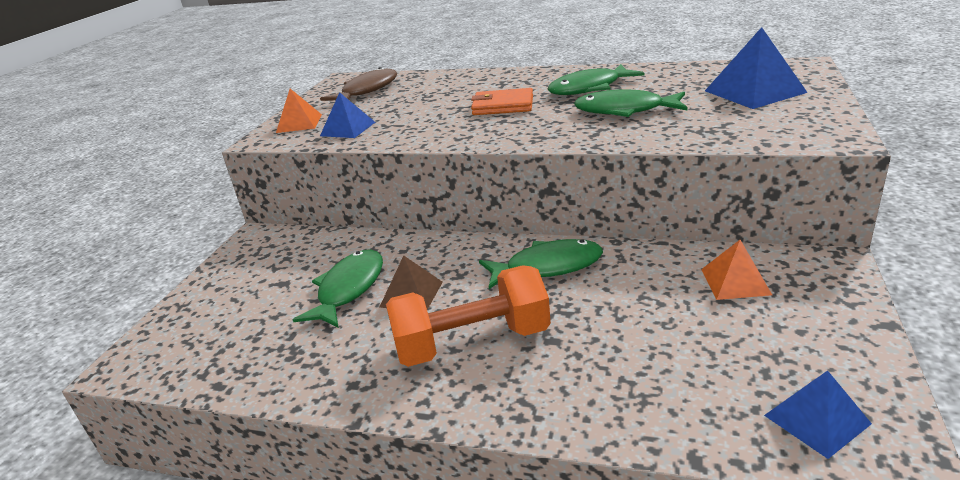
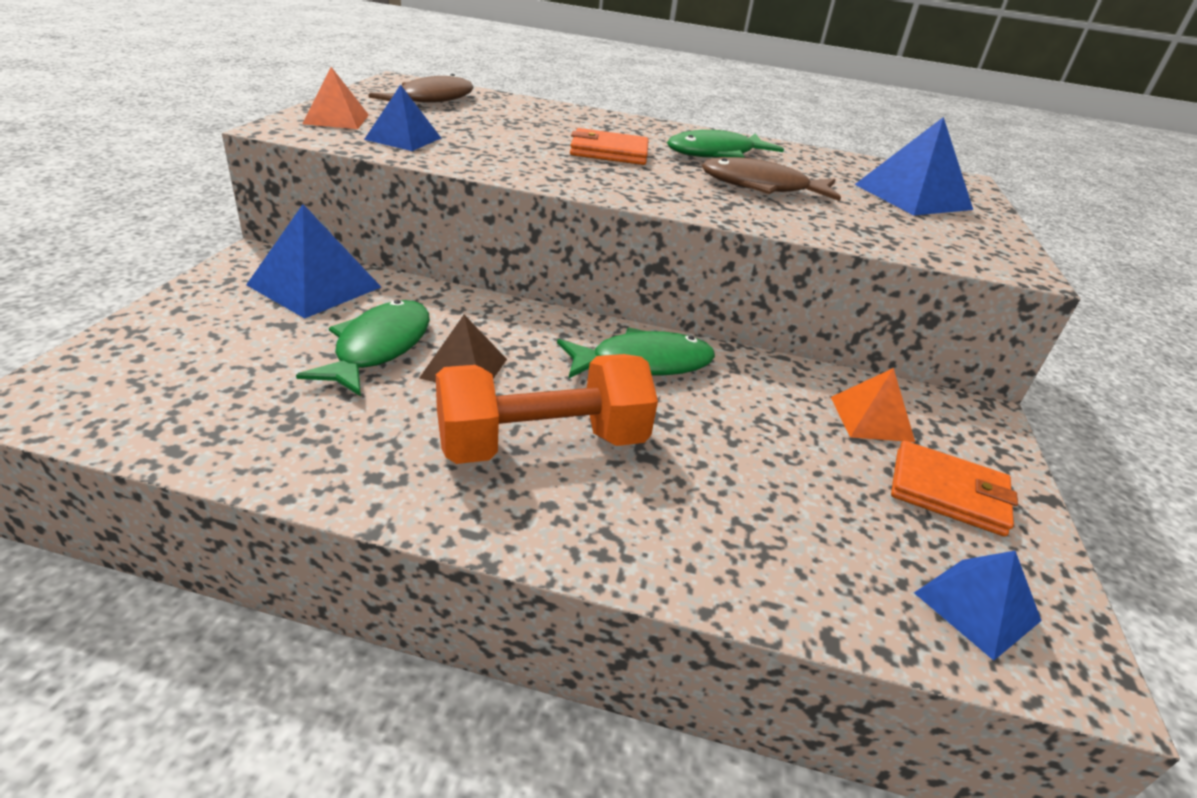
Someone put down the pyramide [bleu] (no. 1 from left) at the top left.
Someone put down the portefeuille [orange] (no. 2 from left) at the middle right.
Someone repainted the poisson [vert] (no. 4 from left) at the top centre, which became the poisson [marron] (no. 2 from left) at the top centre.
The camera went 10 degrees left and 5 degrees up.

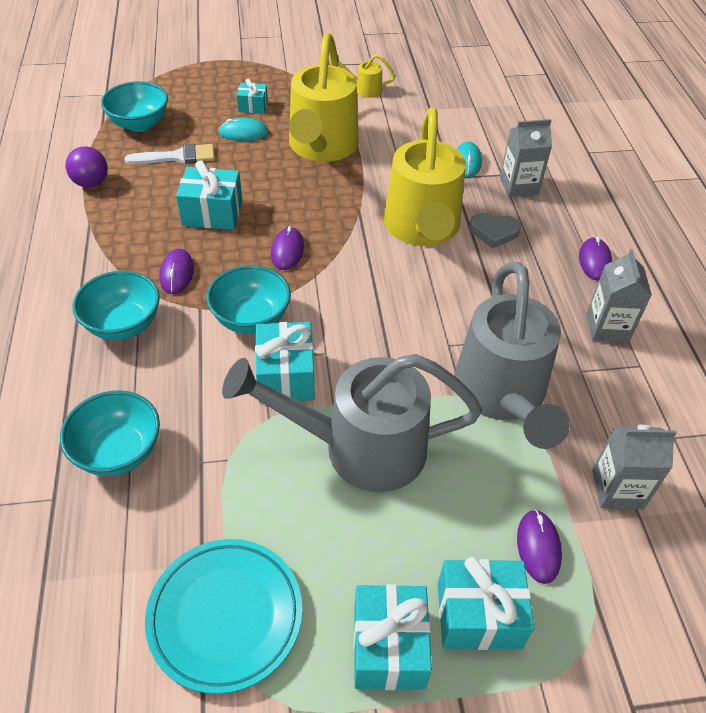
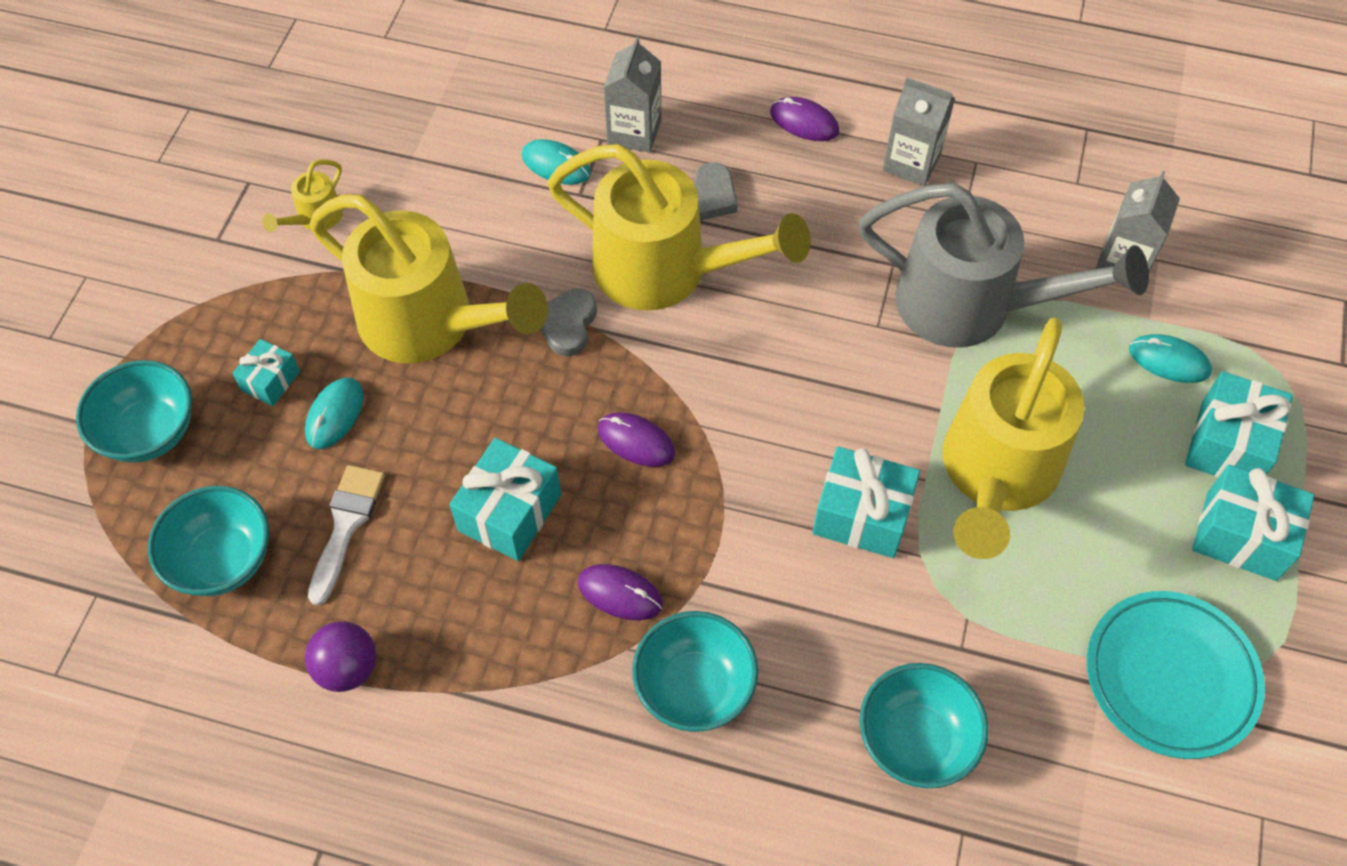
Someone put down the cœur [gris] (no. 1 from left) at the centre.
Someone carried the bol [turquoise] (no. 4 from left in the first image) from the centre to the middle left.
Someone repainted the arrosoir [gris] (no. 1 from left) at the centre, which became the arrosoir [jaune] (no. 4 from left) at the middle right.
Someone repainted the souris [violet] (no. 3 from left) at the bottom right, which became the souris [turquoise] (no. 3 from left) at the middle right.
The camera went 65 degrees left and 10 degrees up.

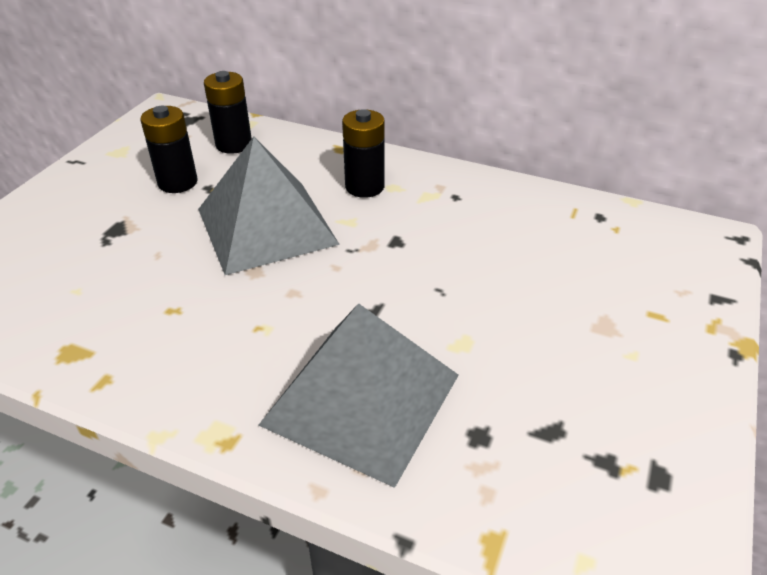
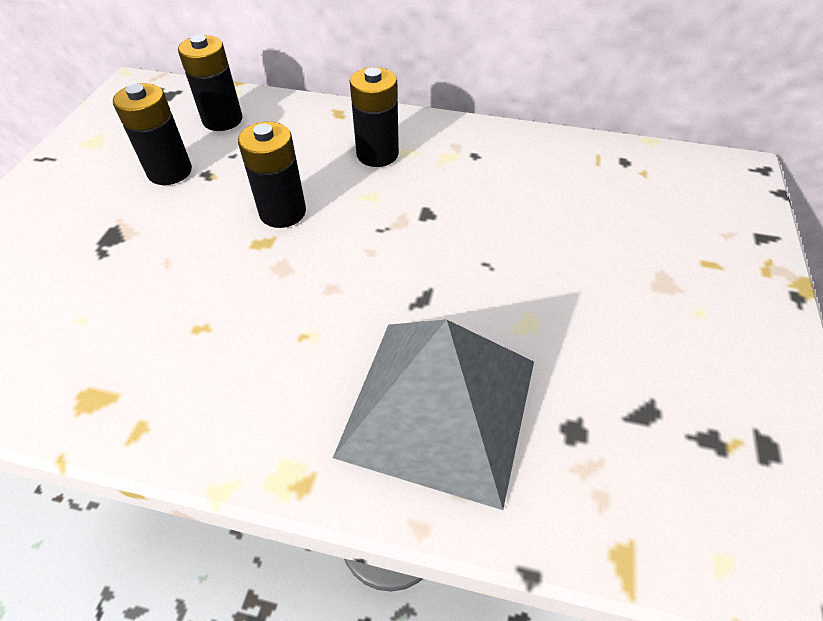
Someone swapped the pyramide [gris] (no. 1 from left) at the centre for the pile [noir] (no. 3 from left) at the top left.
The camera went 10 degrees left and 10 degrees up.

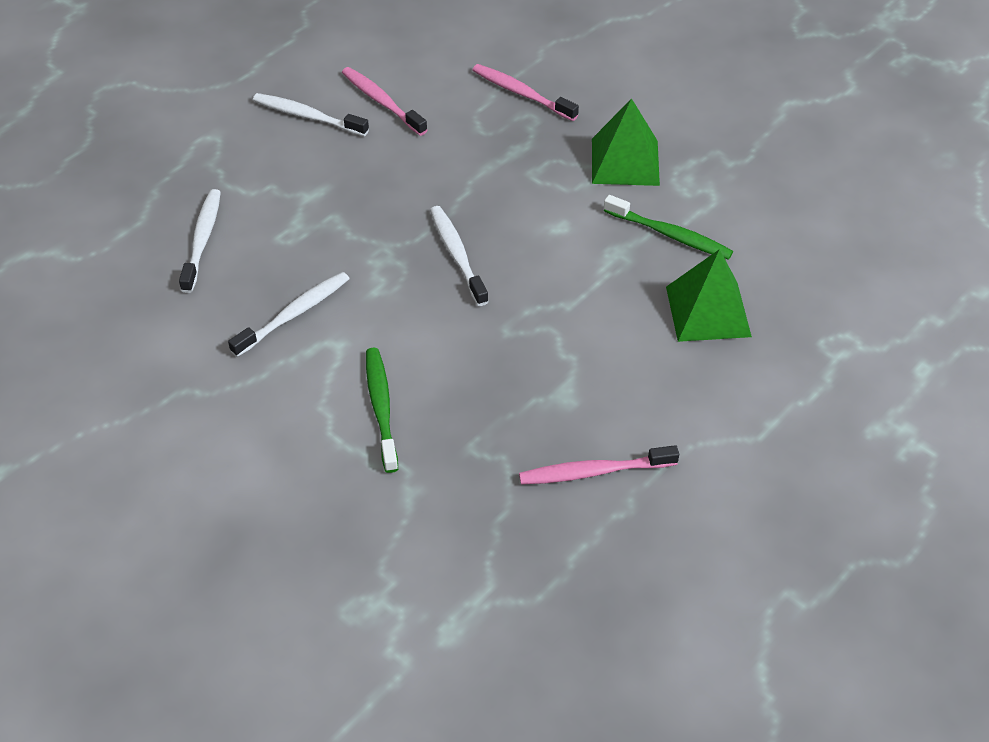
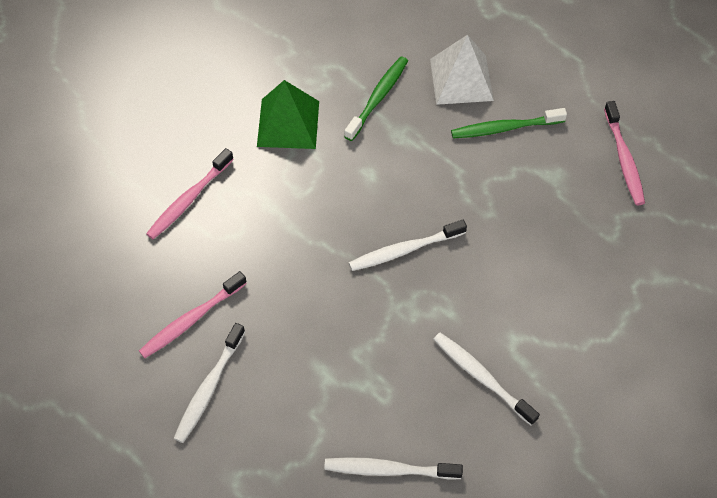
Someone carried the brosse à dents [vert] (no. 1 from left in the first image) from the centre to the top right.
Someone repainted the pyramide [vert] (no. 2 from left) at the middle right, which became the pyramide [blanc] at the top centre.
The camera went 90 degrees left and 10 degrees up.

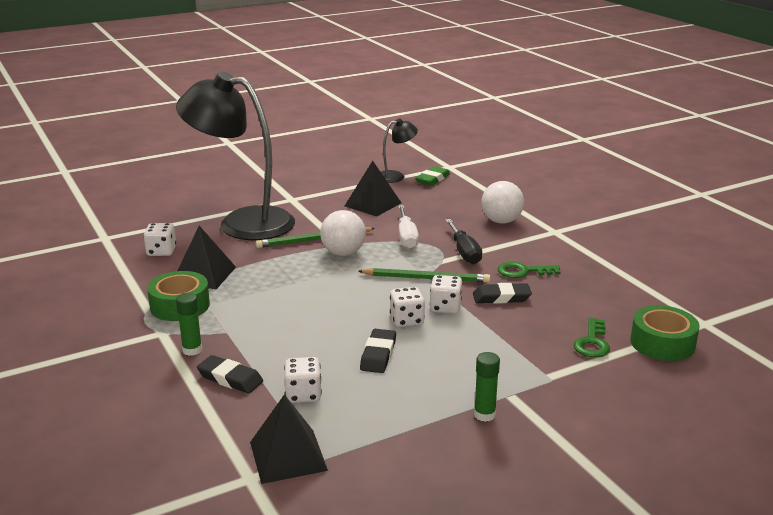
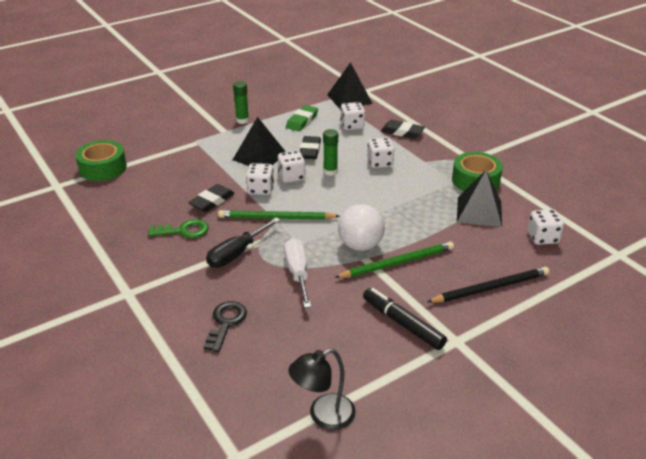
Someone took away the balle [blanc] (no. 2 from left) at the centre.
Someone took away the clé [vert] (no. 2 from left) at the middle right.
Someone put down the clé [noir] at the bottom centre.
Someone put down the feutre [noir] at the bottom centre.
Someone put down the dé [blanc] (no. 4 from left) at the centre.
Someone carried the bâton de colle [vert] (no. 1 from left in the first image) from the middle left to the top centre.
Someone carried the pyramide [noir] (no. 3 from left in the first image) from the centre to the top centre.
Someone carried the gomme [vert] from the centre to the top centre.
Someone swapped the lampe [noir] (no. 1 from left) at the top left for the crayon [noir] at the middle right.
Someone rotated the tournevis [noir] at the centre by 120 degrees counterclockwise.
Someone rotated the gomme [noir] (no. 3 from left in the first image) at the centre by 45 degrees counterclockwise.
The camera went 175 degrees right and 10 degrees up.

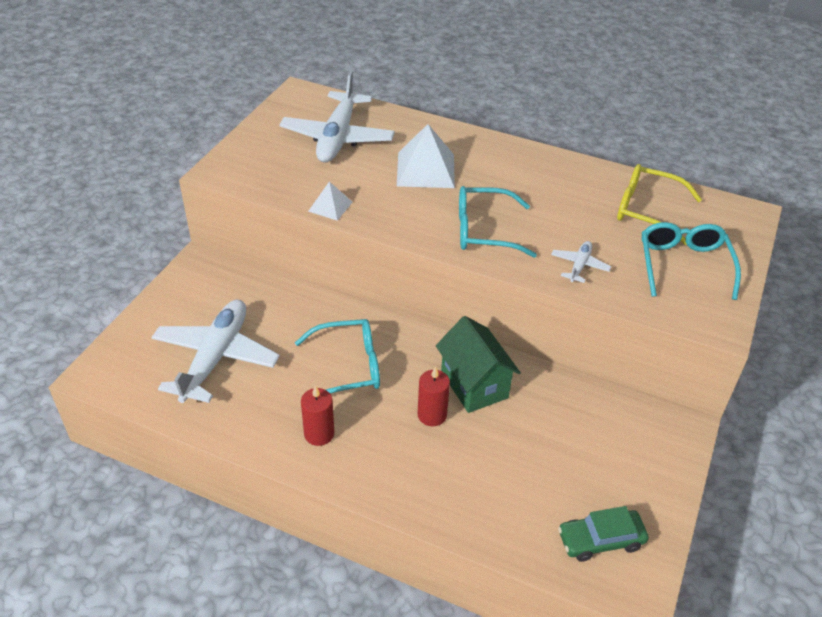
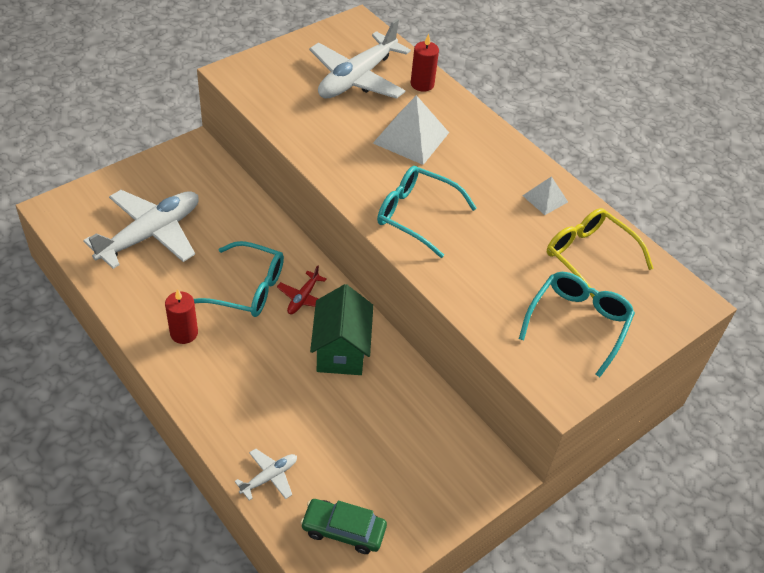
Someone put down the avion [rouge] at the centre.
Someone carried the pyramide [blanc] (no. 1 from left in the first image) from the top centre to the middle right.
Someone carried the bougie [rouge] (no. 2 from left) from the centre to the top centre.
Someone carried the avion [blanc] (no. 3 from left in the first image) from the middle right to the bottom centre.
The camera went 25 degrees right and 5 degrees up.

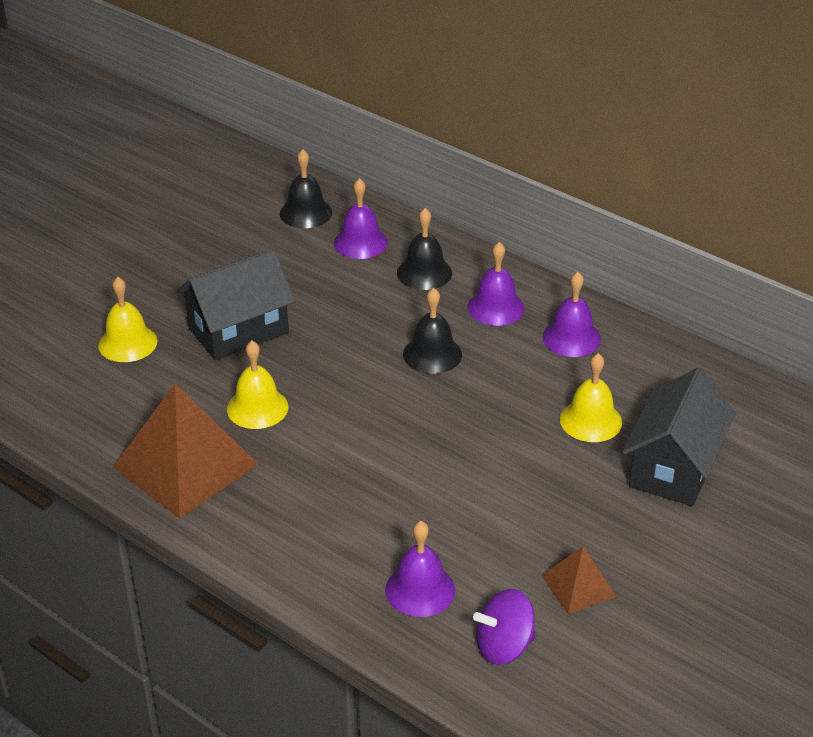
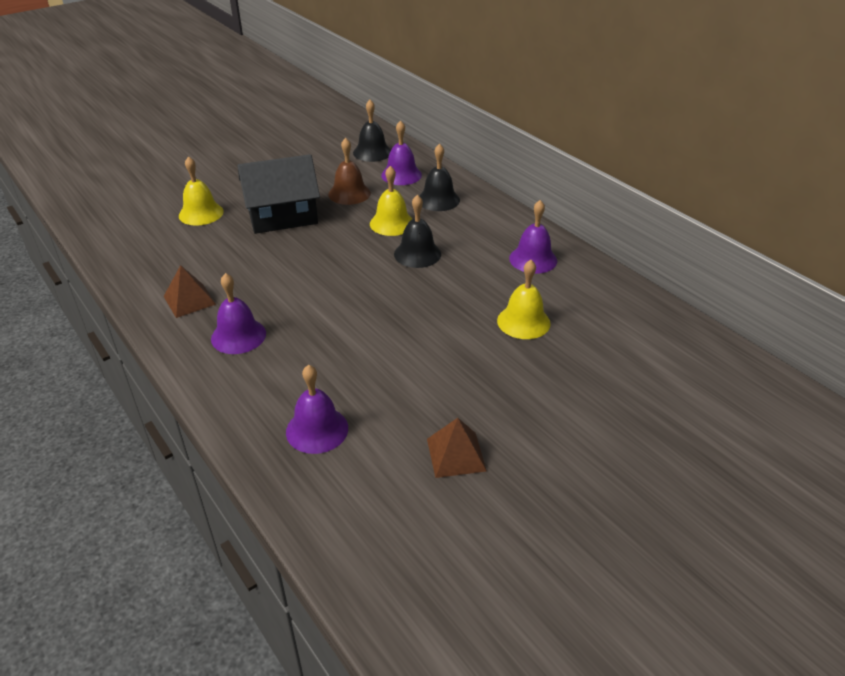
Someone took away the toupie [violet] at the bottom centre.
Someone took away the maison [noir] (no. 2 from left) at the middle right.
Someone put down the cloche [marron] at the top centre.
Someone carried the cloche [jaune] (no. 2 from left) from the middle left to the top centre.
Someone carried the cloche [violet] (no. 3 from left in the first image) from the centre to the middle left.
Someone scaled the pyramide [marron] (no. 1 from left) at the middle left by 0.49.
The camera went 15 degrees right and 0 degrees up.

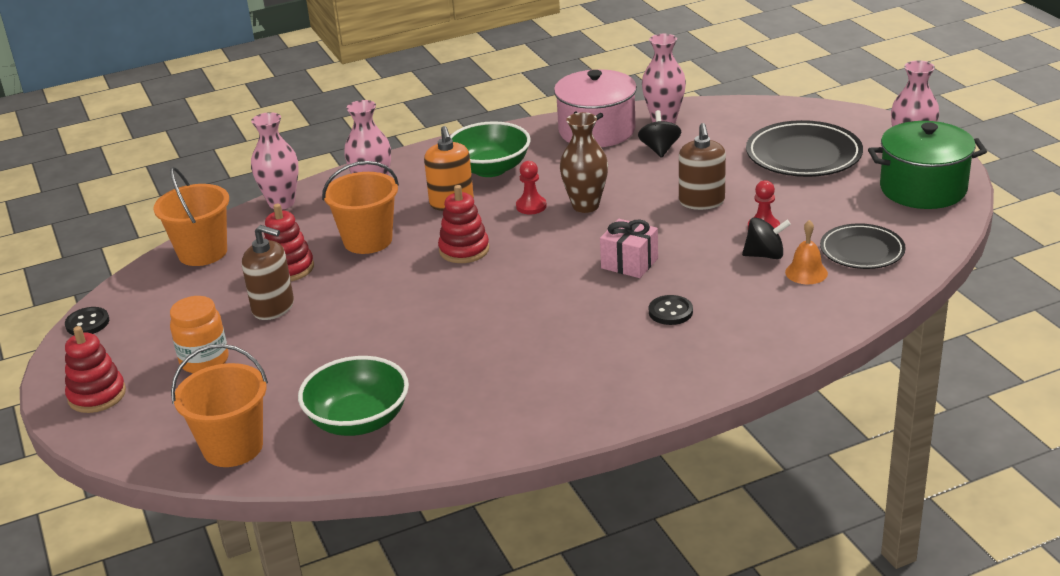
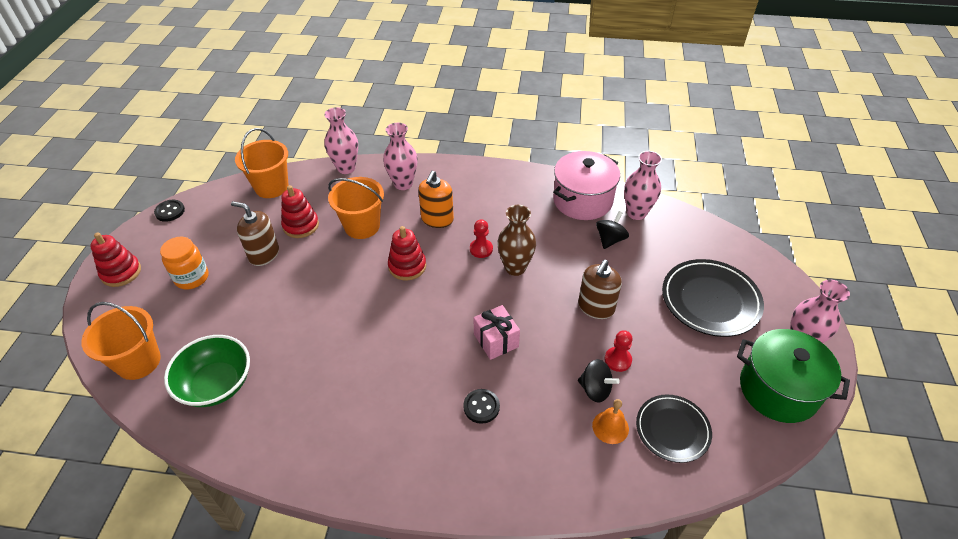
Someone took away the bol [vert] (no. 2 from left) at the top centre.
Someone rotated the distributeur de savon [marron] (no. 1 from left) at the middle left by 150 degrees clockwise.
The camera went 30 degrees right and 15 degrees up.

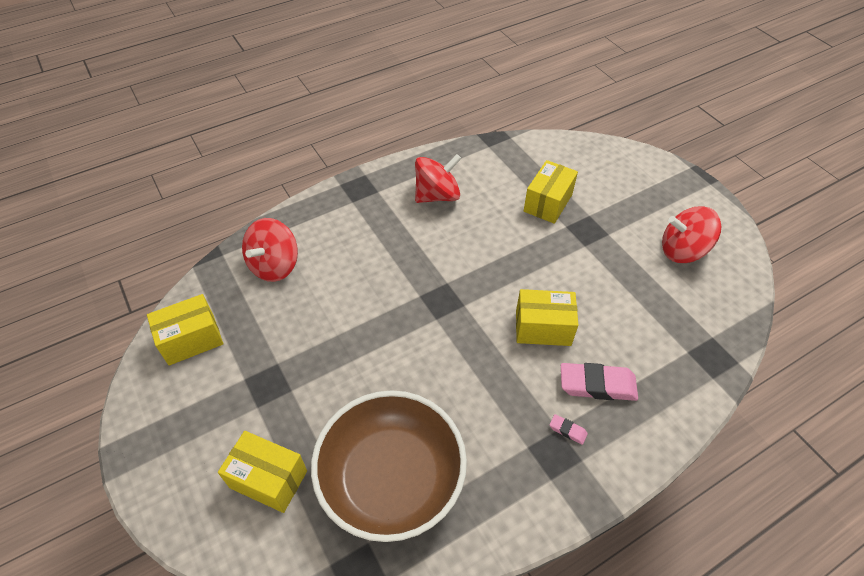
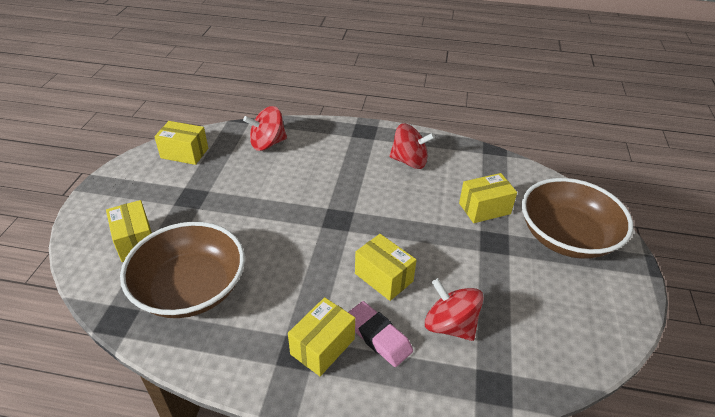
Someone put down the bol [marron] (no. 2 from left) at the middle right.
Someone carried the toupie [rouge] (no. 3 from left) from the middle right to the bottom centre.
Someone swapped the gomme [rose] (no. 1 from left) at the bottom centre for the boîte [jaune] (no. 3 from left) at the bottom centre.
The camera went 40 degrees right and 10 degrees down.

